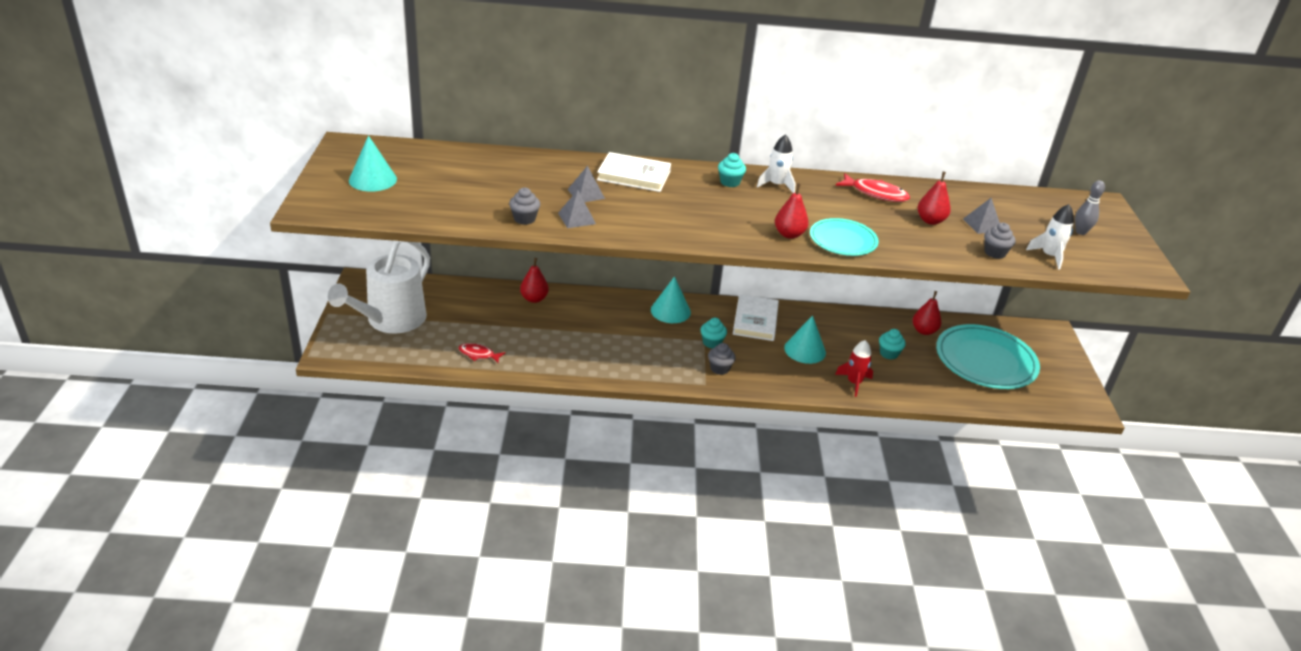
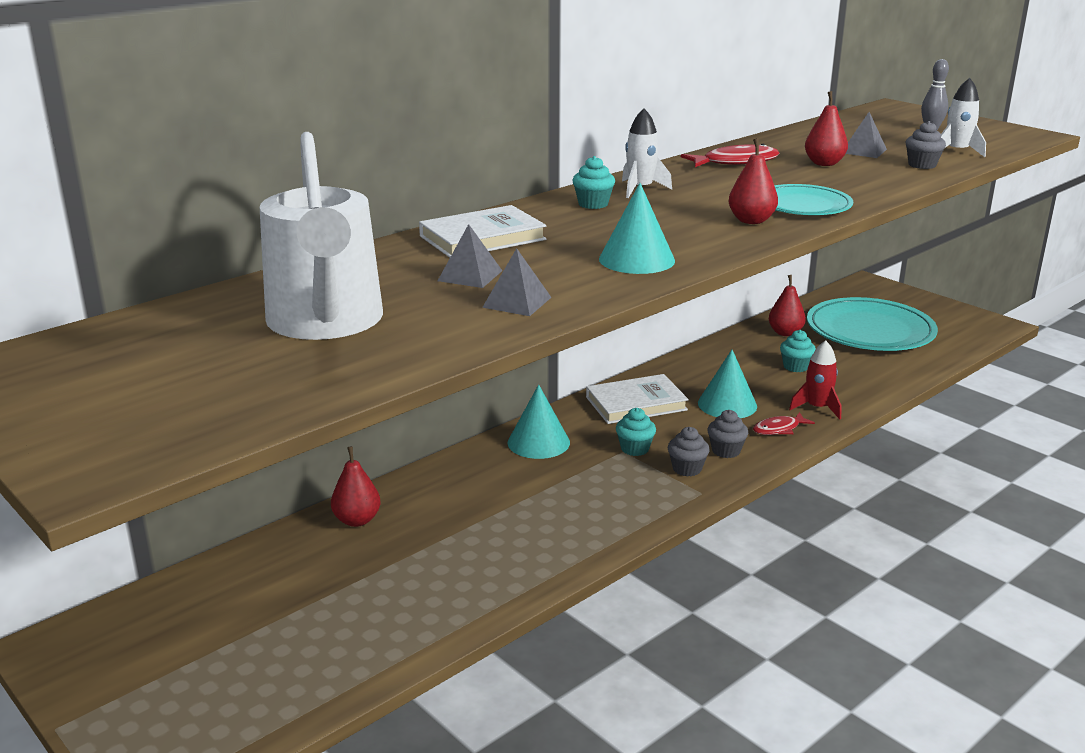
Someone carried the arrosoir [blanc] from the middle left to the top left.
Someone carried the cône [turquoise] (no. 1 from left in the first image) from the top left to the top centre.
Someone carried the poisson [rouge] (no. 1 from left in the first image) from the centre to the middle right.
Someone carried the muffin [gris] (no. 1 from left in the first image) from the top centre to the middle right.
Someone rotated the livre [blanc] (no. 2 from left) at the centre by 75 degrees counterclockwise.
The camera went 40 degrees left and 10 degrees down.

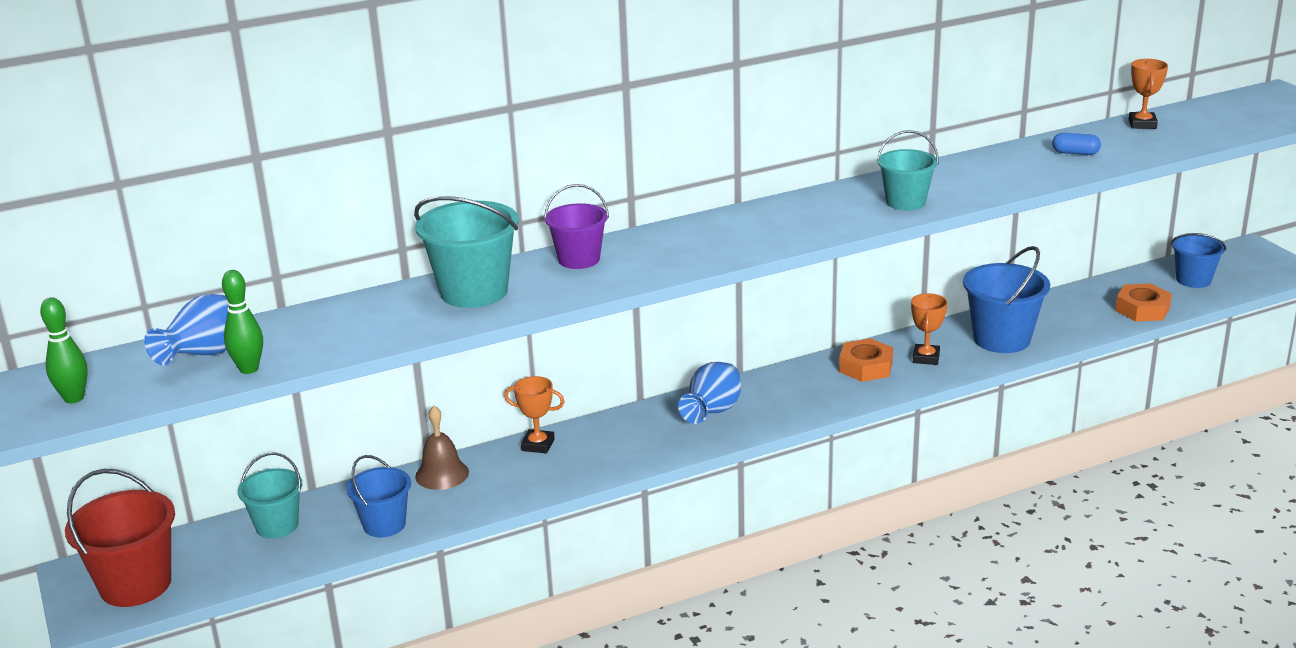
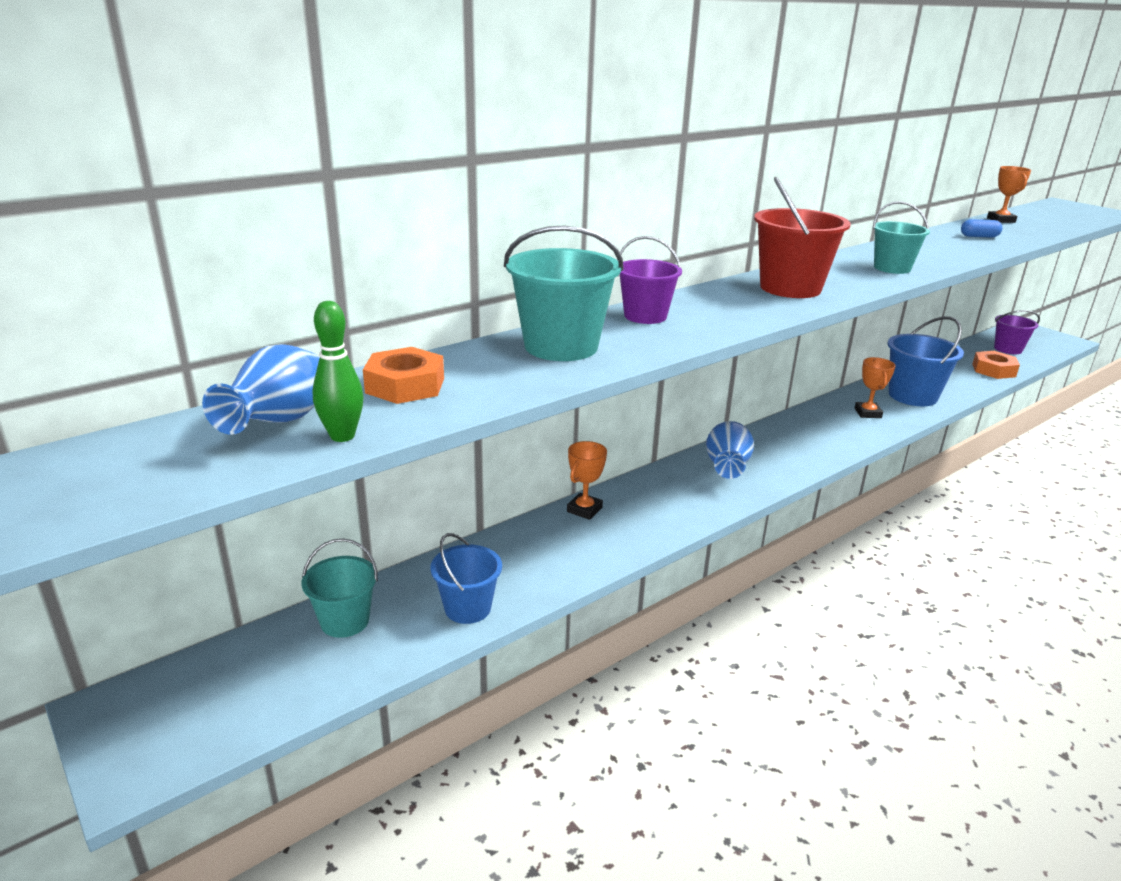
Someone took away the quille [vert] (no. 1 from left) at the middle left.
Someone took away the cloche [marron] at the bottom centre.
Someone carried the seau [rouge] from the bottom left to the top right.
Someone carried the écrou [orange] (no. 1 from left) from the middle right to the centre.
Someone repainted the seau [bleu] (no. 3 from left) at the middle right, which became the seau [violet] (no. 2 from left) at the middle right.
Someone rotated the trophée [orange] (no. 1 from left) at the centre by 60 degrees counterclockwise.
The camera went 15 degrees left and 0 degrees up.

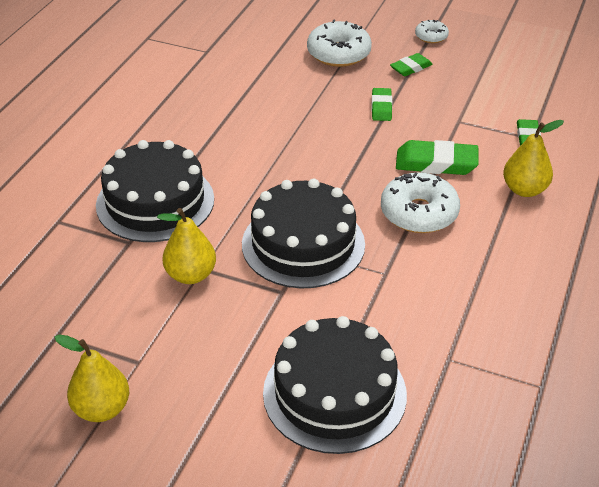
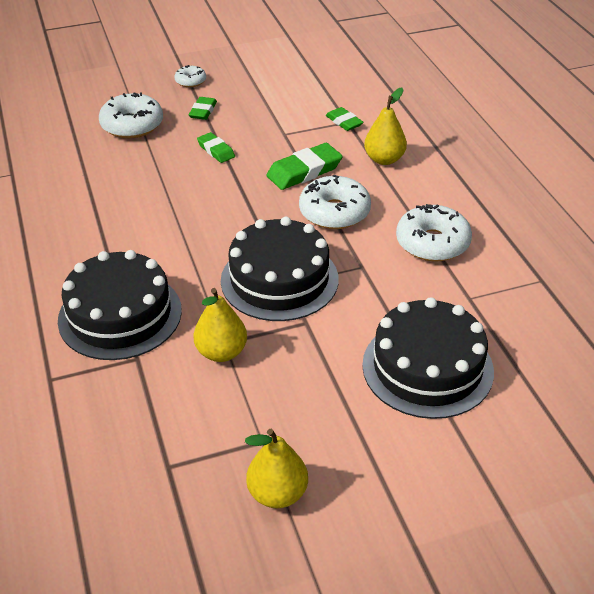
Someone put down the beignet [blanc] (no. 4 from left) at the middle right.
The camera went 40 degrees left and 0 degrees up.

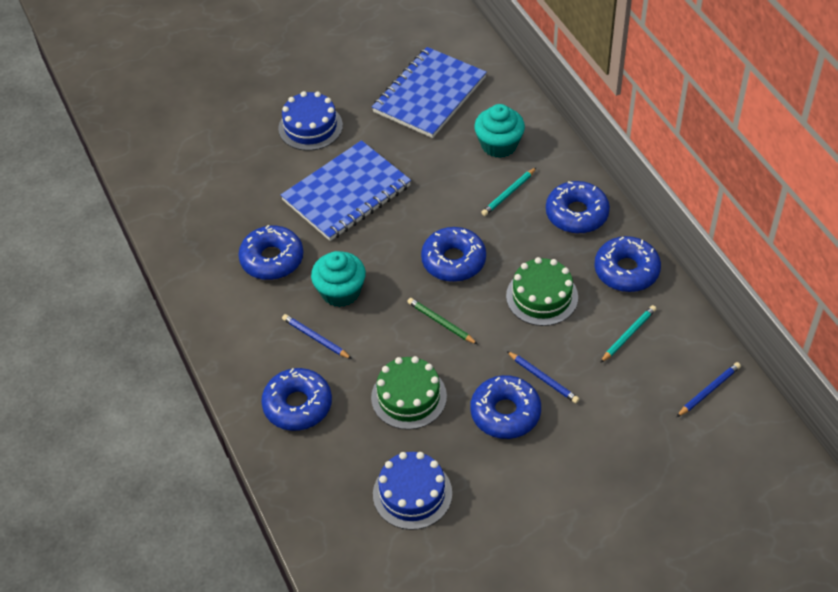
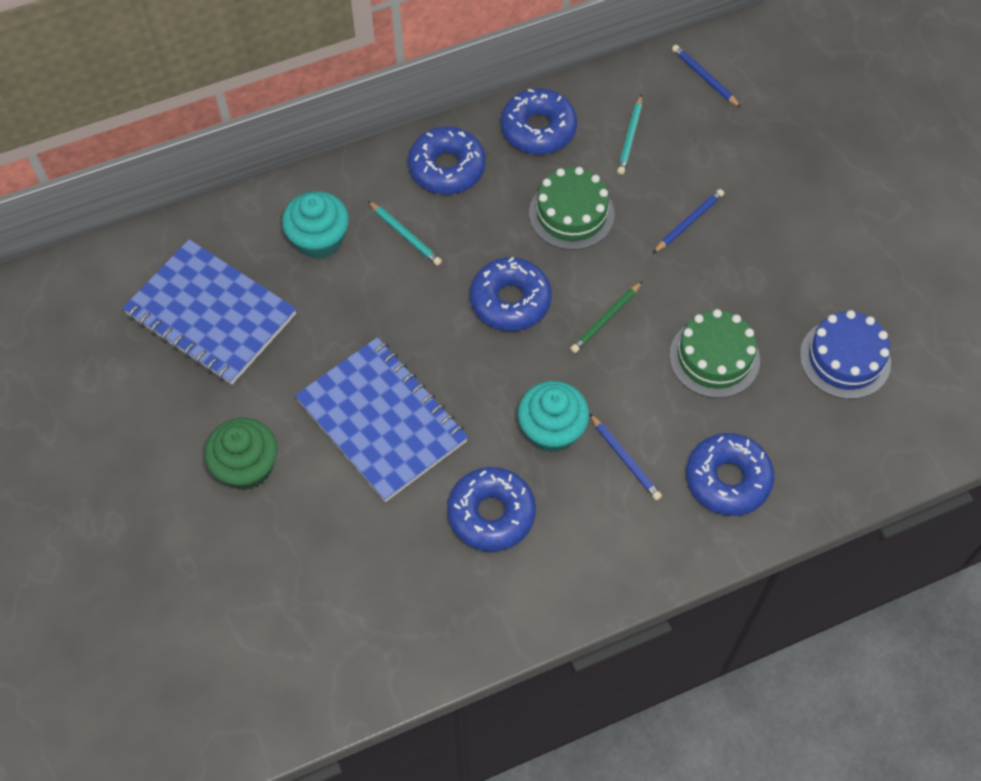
Someone took away the beignet [bleu] (no. 4 from left) at the bottom centre.
Someone swapped the gâteau [bleu] (no. 1 from left) at the top centre for the muffin [vert] at the middle left.
Someone rotated the crayon [bleu] (no. 1 from left) at the centre by 75 degrees counterclockwise.
Someone rotated the crayon [turquoise] (no. 2 from left) at the middle right by 120 degrees counterclockwise.
The camera went 90 degrees left and 10 degrees up.

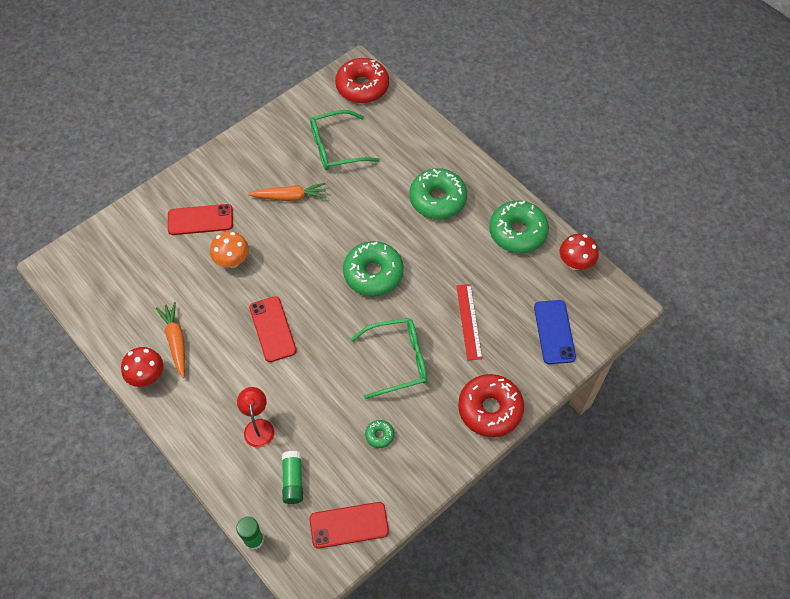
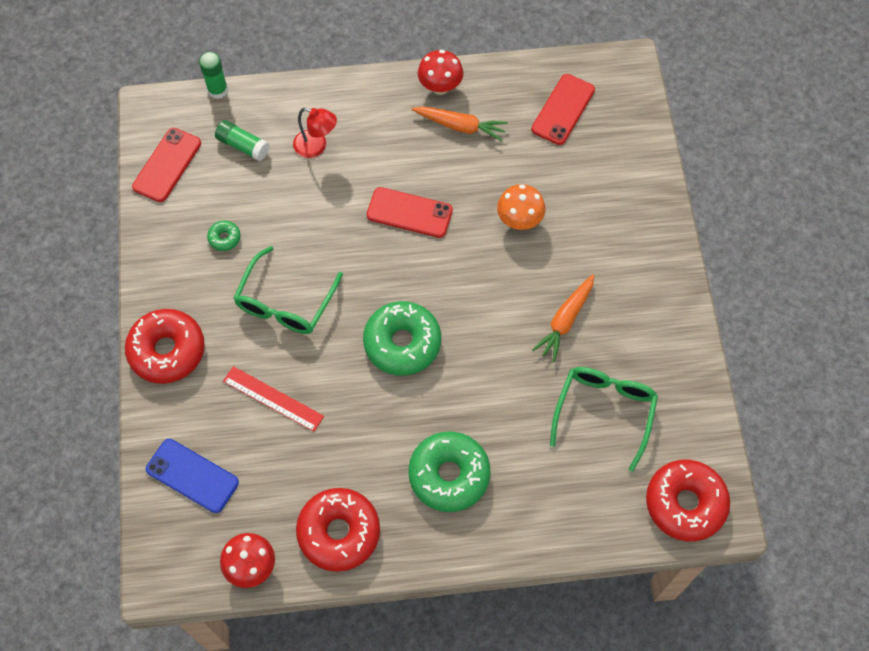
Someone carried the téléphone [rouge] (no. 1 from left in the first image) from the middle left to the top centre.
Someone repainted the beignet [vert] (no. 4 from left) at the centre, which became the beignet [rouge] (no. 2 from left) at the bottom centre.
The camera went 125 degrees right and 5 degrees up.

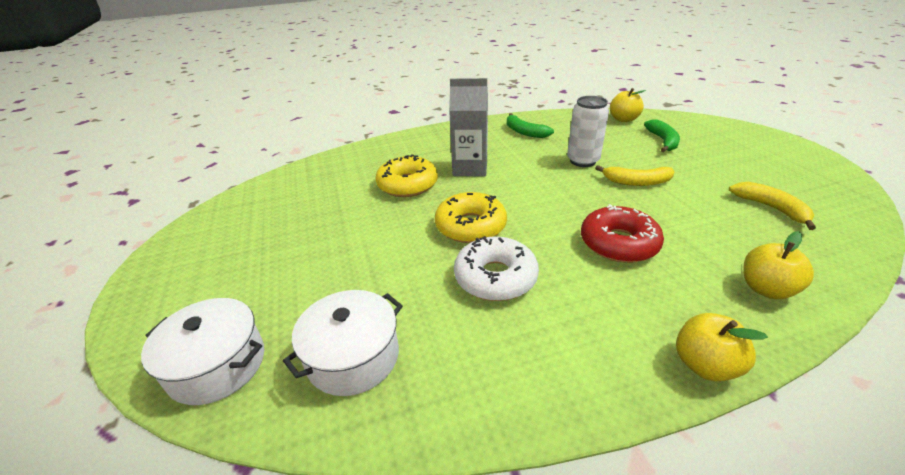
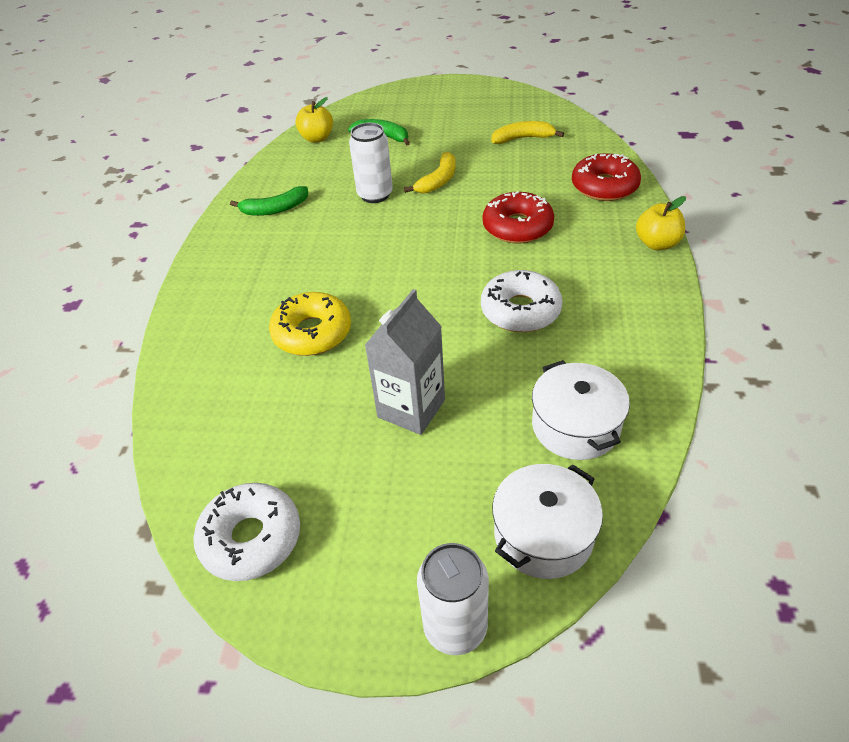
Someone took away the beignet [jaune] (no. 2 from left) at the centre.
Someone put down the beignet [blanc] (no. 1 from left) at the bottom left.
Someone put down the canette [blanc] (no. 2 from left) at the bottom centre.
Someone carried the brique de lait [gris] from the top centre to the centre.
Someone swapped the pomme [jaune] (no. 3 from left) at the middle right for the beignet [rouge] (no. 2 from left) at the top right.
The camera went 65 degrees left and 10 degrees up.

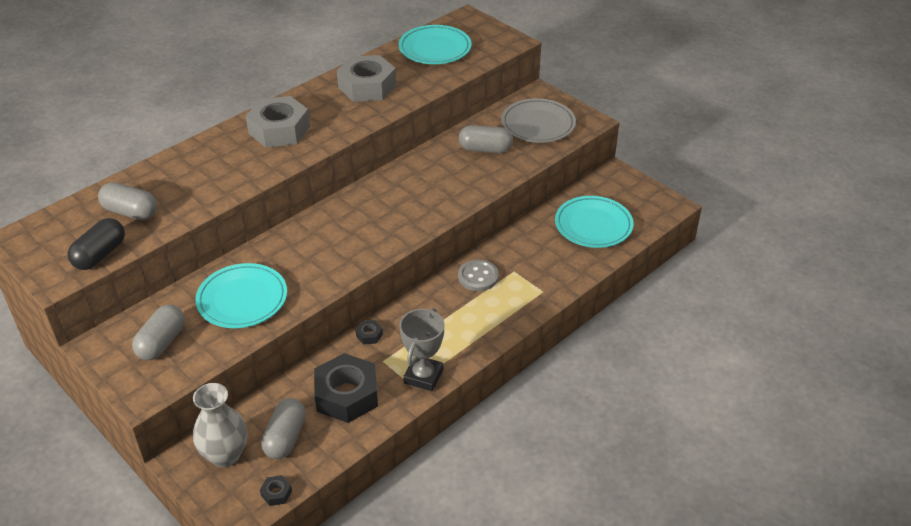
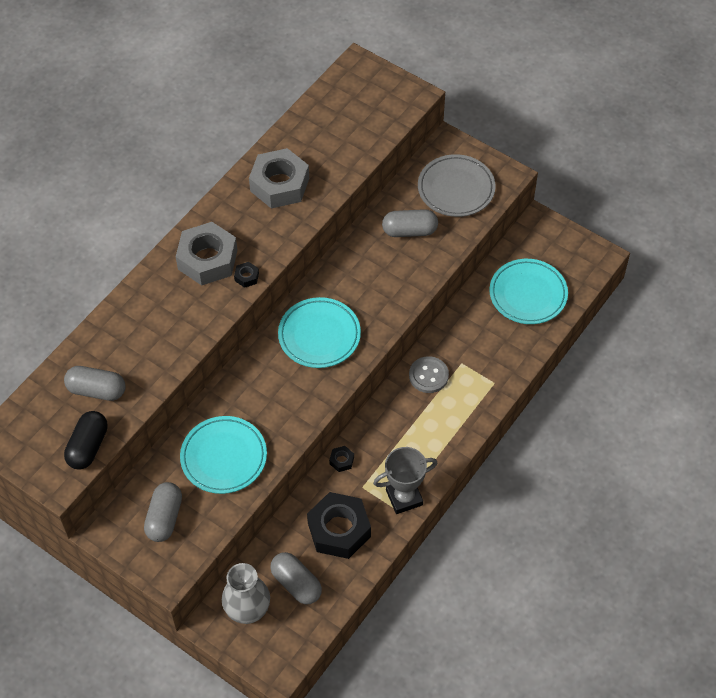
Someone carried the écrou [noir] (no. 1 from left) from the bottom left to the centre.
Someone carried the assiette [turquoise] (no. 2 from left) from the top centre to the centre.
Someone rotated the gélule [gris] (no. 3 from left) at the bottom left by 45 degrees counterclockwise.
Someone rotated the trophée [gris] at the centre by 60 degrees clockwise.
The camera went 10 degrees left and 15 degrees up.

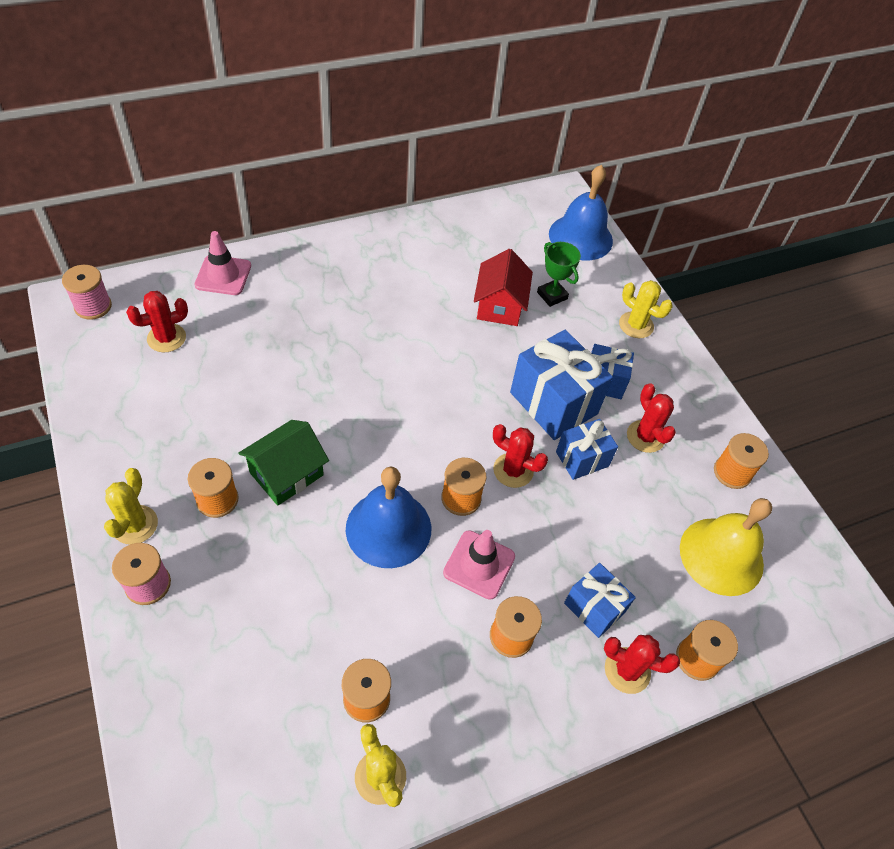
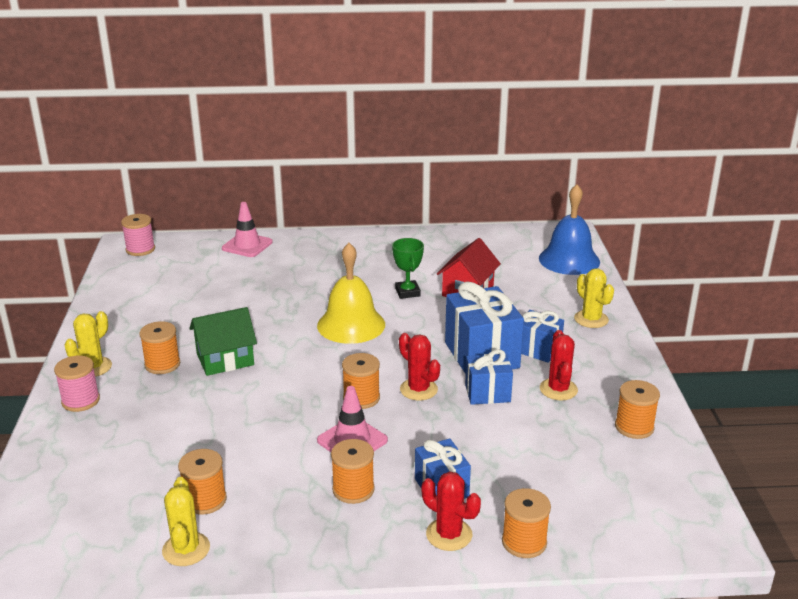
Someone took away the cactus [rouge] (no. 1 from left) at the middle left.
Someone took away the cloche [bleu] (no. 1 from left) at the centre.
Someone carried the trophée [vert] from the top centre to the centre.
Someone carried the cloche [jaune] from the middle right to the centre.
The camera went 25 degrees right and 25 degrees down.

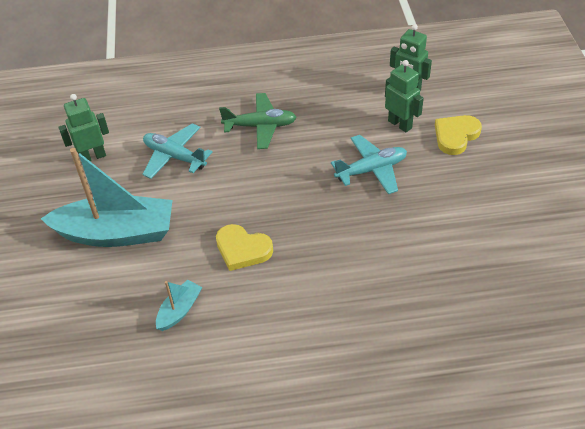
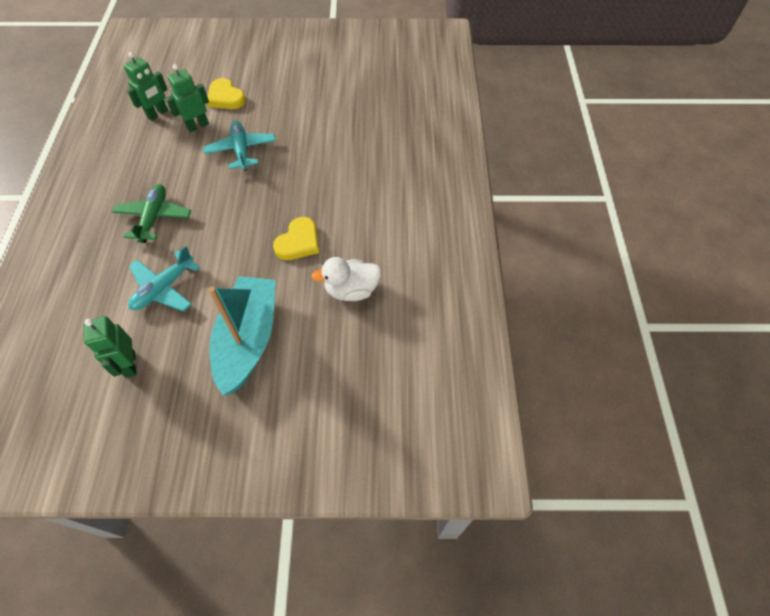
Someone swapped the bateau [turquoise] (no. 2 from left) at the bottom left for the canard [blanc] at the centre.
The camera went 85 degrees left and 10 degrees up.

